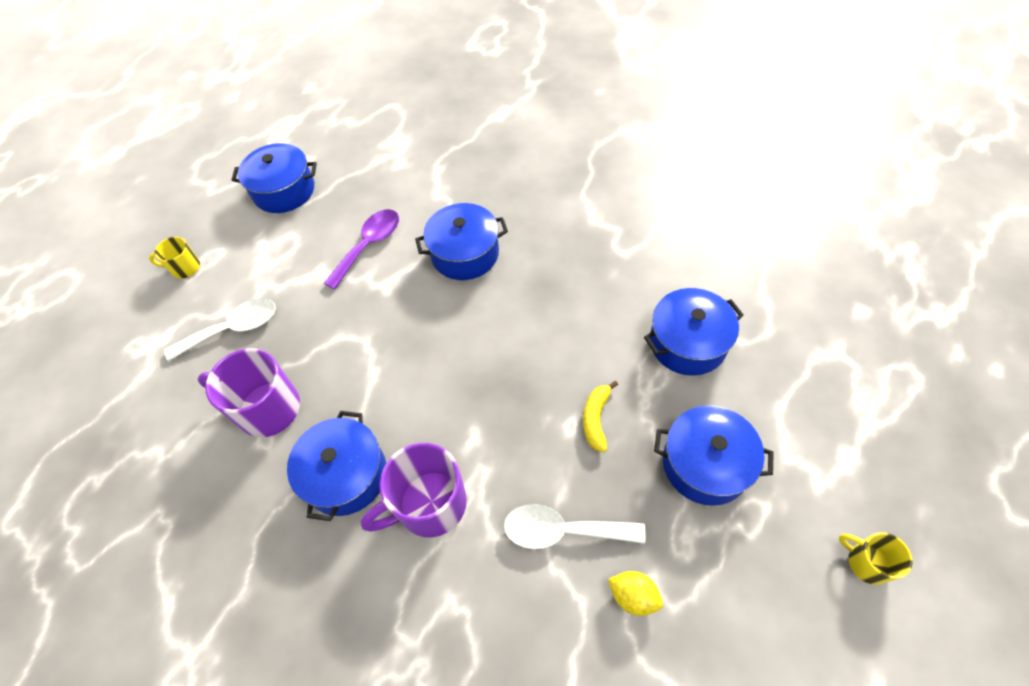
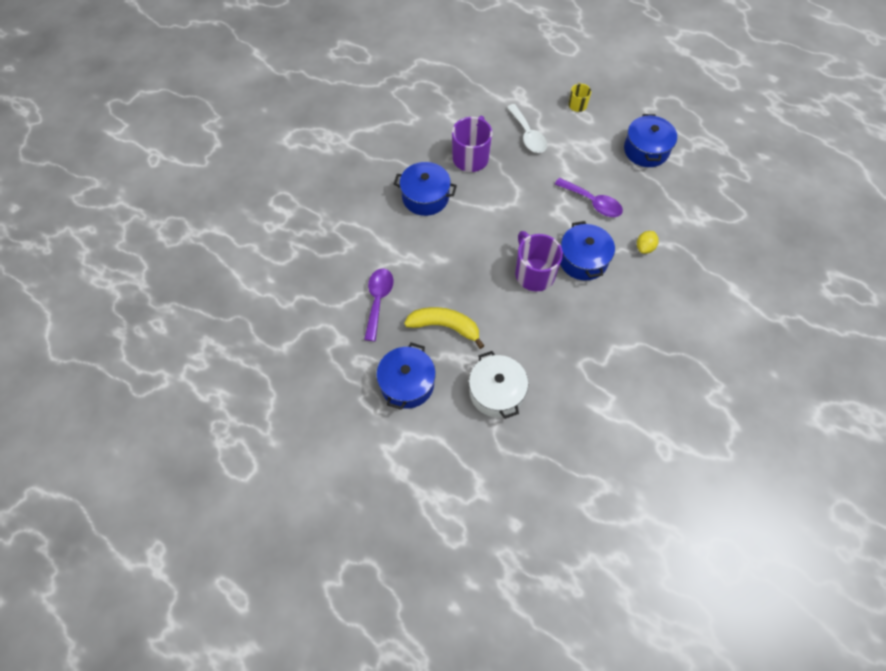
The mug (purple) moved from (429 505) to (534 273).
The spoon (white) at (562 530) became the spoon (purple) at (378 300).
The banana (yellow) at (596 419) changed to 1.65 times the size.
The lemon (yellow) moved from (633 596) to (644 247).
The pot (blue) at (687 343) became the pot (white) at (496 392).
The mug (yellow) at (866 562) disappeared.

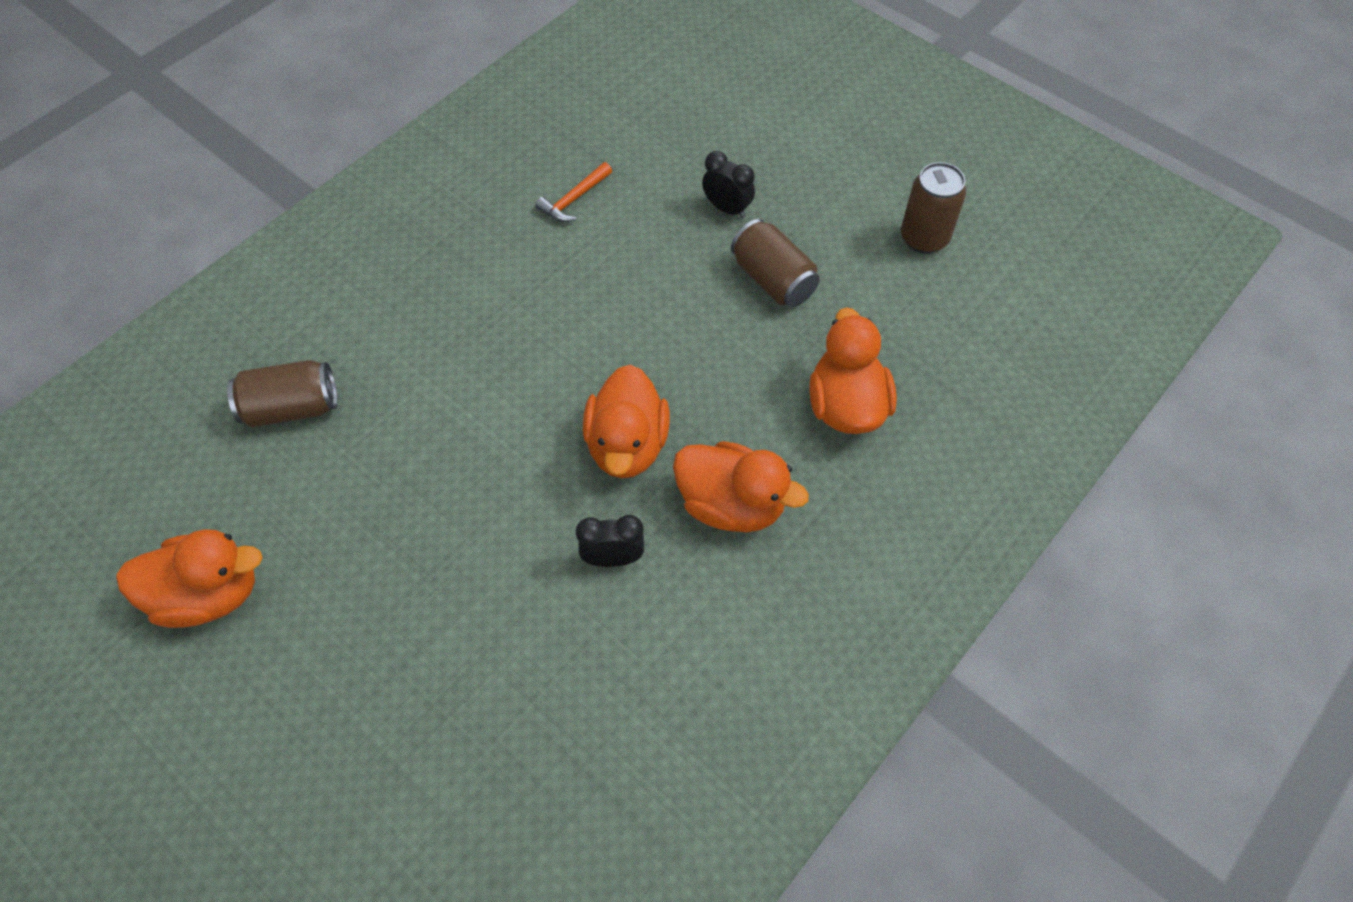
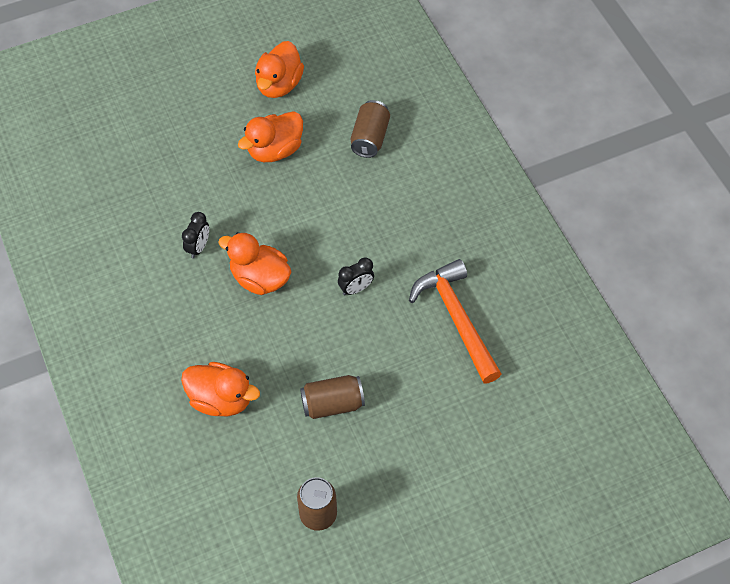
The hammer (orange) at (574 199) changed to 2.21 times the size.
The duck (orange) moved from (731 504) to (275 150).
The clock (black) moved from (727 208) to (356 289).

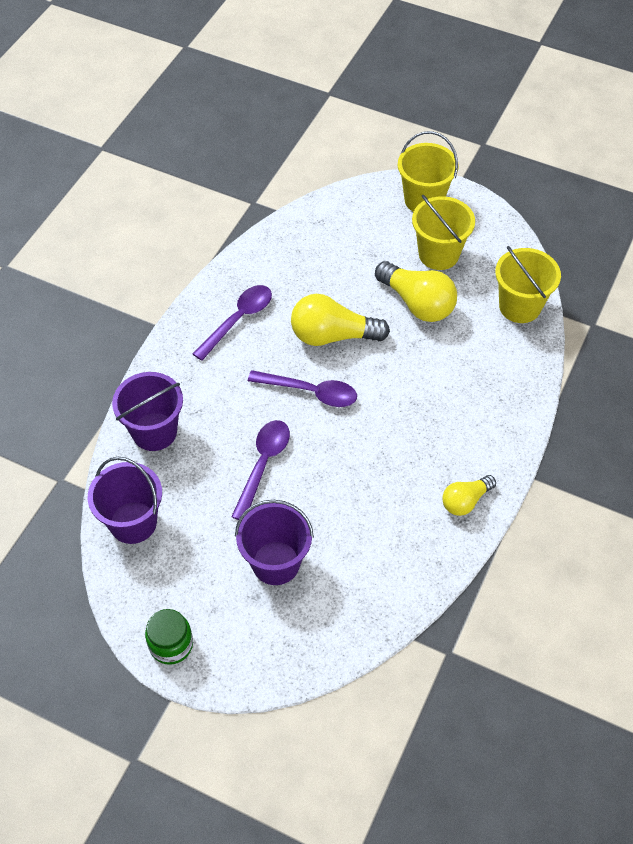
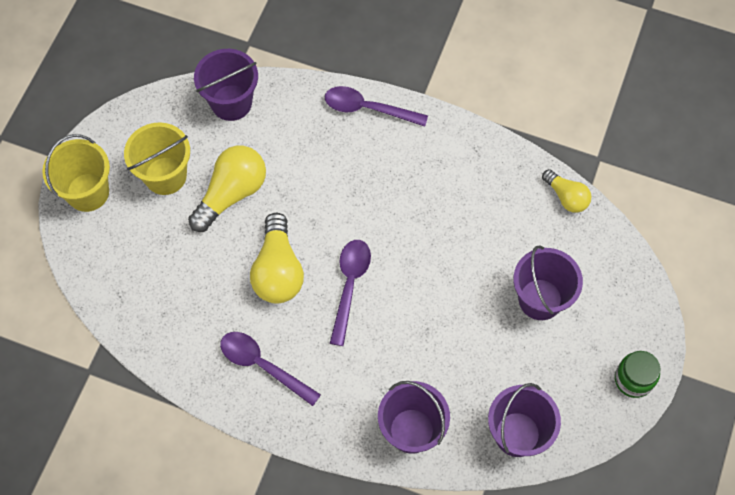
The spoon (purple) moved from (263 465) to (368 108).
The light bulb (yellow) moved from (465 501) to (566 197).
The bucket (yellow) at (519 306) became the bucket (purple) at (231 102).

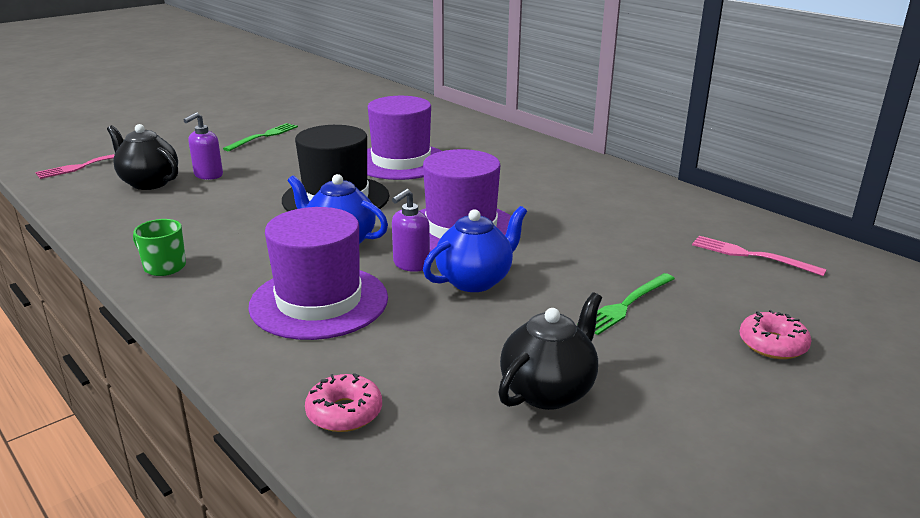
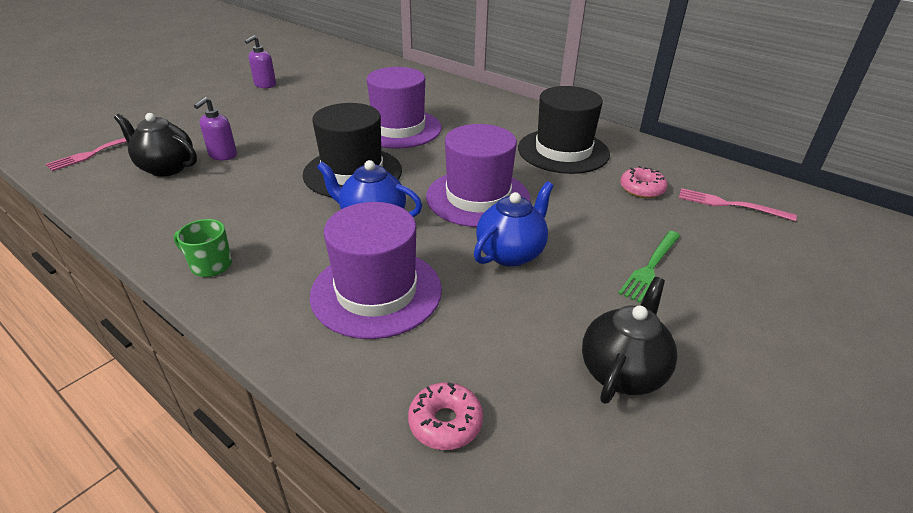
The fork (green) at (264 136) disappeared.
The soap dispenser (purple) moved from (411 264) to (265 85).
The donut (pink) moved from (772 344) to (642 189).
The hat (black) at (563 151) appeared.

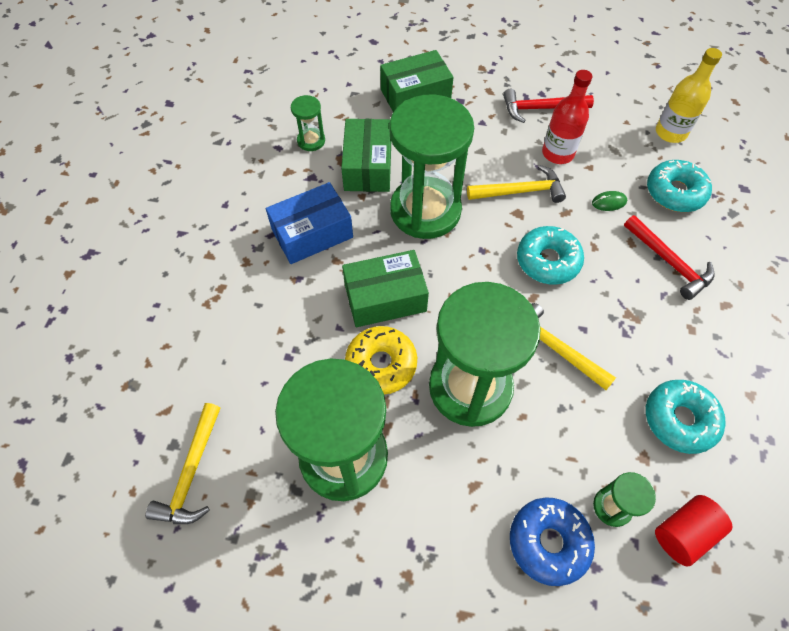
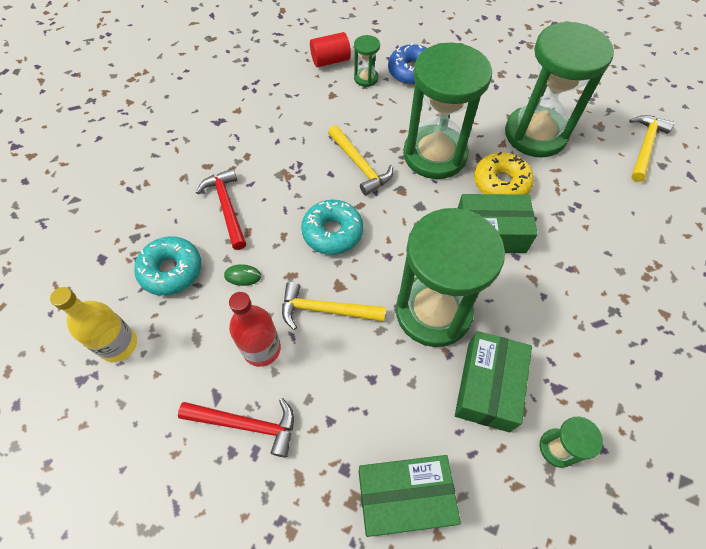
The box (blue) at (312 233) disappeared.
The donut (turquoise) at (679 419) disappeared.

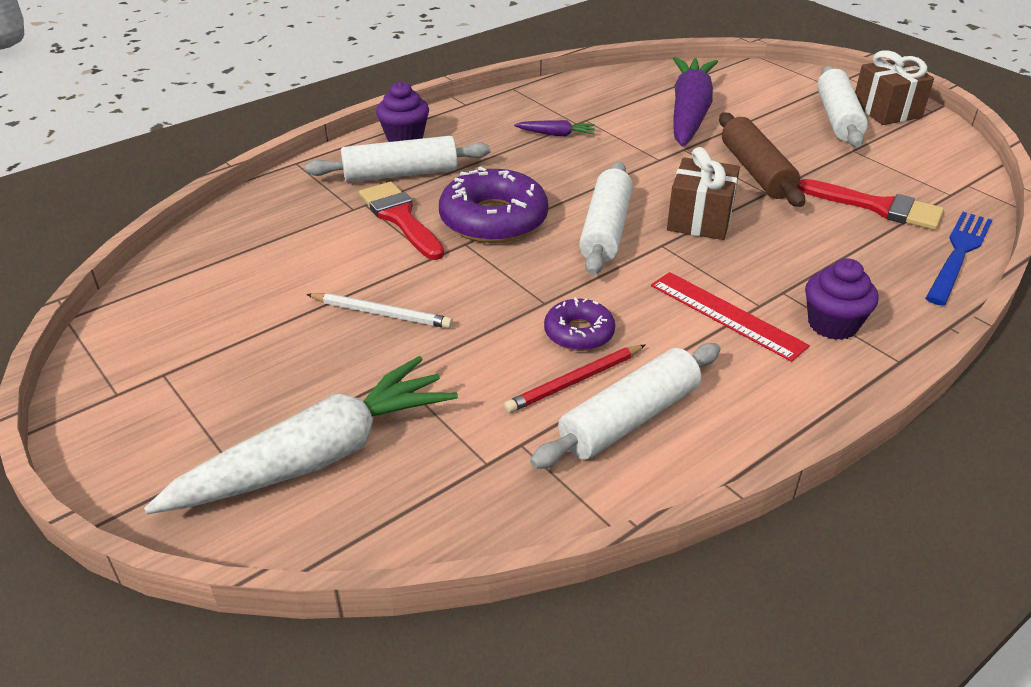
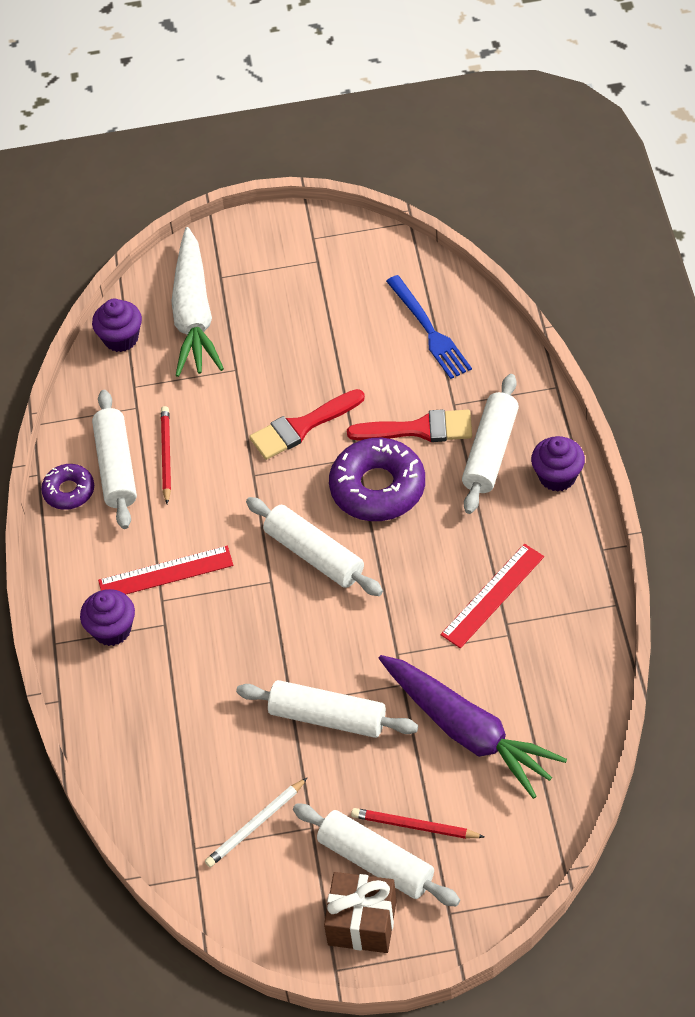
The pencil (white) moved from (381 313) to (255 824).
The carrot (purple) at (556 134) was replaced by the ruler (red) at (492 595).
The donut (purple) moved from (579 333) to (69 491).
The gift (brown) at (699 219) disappeared.
The rolling pin (brown) at (756 171) became the rolling pin (white) at (327 717).
The brush (red) moved from (878 207) to (301 427).
The fork (blue) moved from (959 254) to (429 330).
The cupcake (purple) at (121 338) appeared.
The pencil (red) at (415 826) appeared.

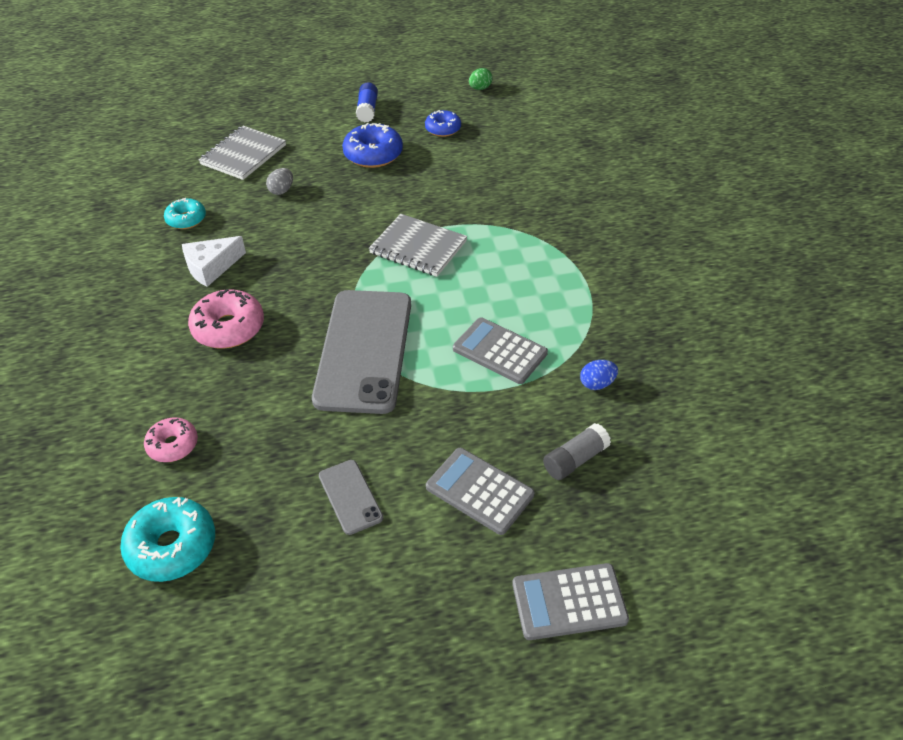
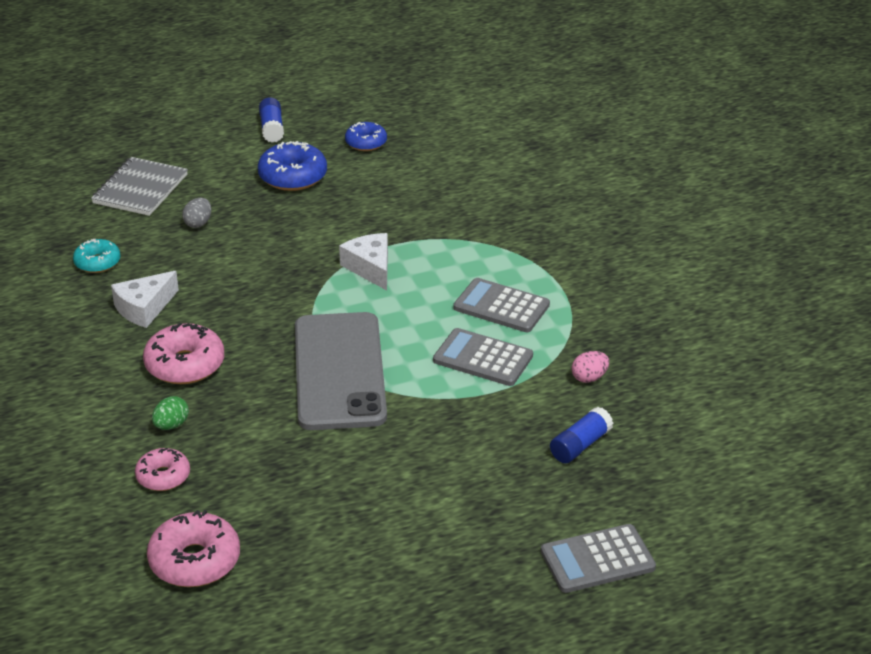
The donut (turquoise) at (172 546) became the donut (pink) at (195 561).
The phone (grey) at (350 497) disappeared.
The notebook (grey) at (418 247) was replaced by the cheese (white) at (370 268).
The calculator (grey) moved from (479 491) to (501 306).
The egg (green) moved from (480 88) to (171 425).
The glue stick (grey) at (575 459) became the glue stick (blue) at (580 445).
The egg (blue) at (597 384) became the egg (pink) at (589 378).

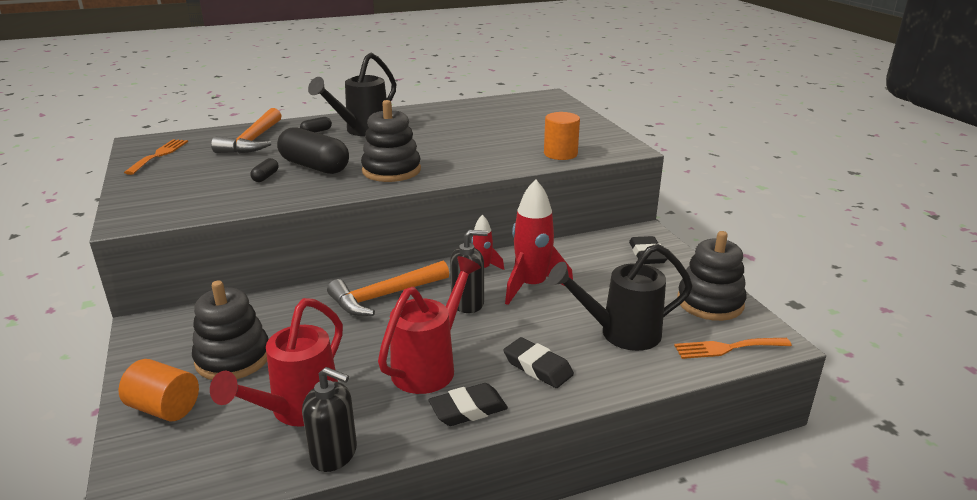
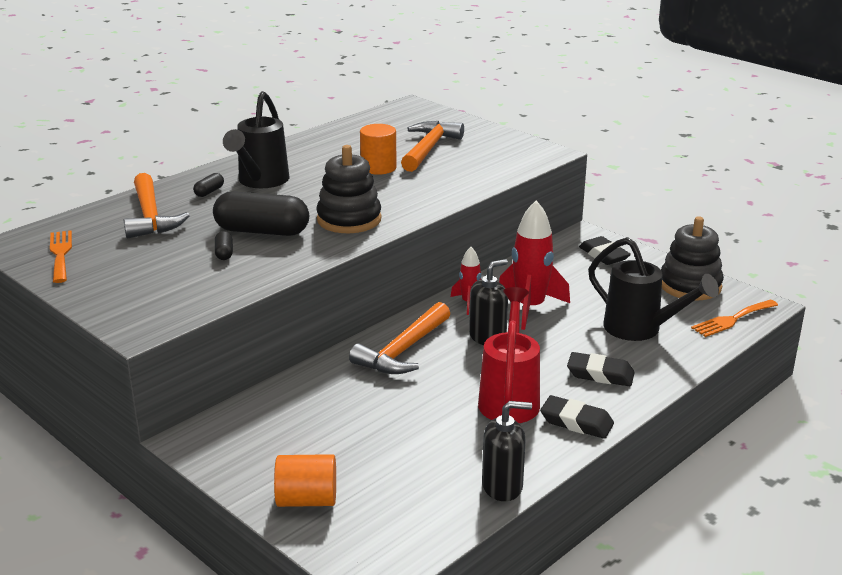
The stacking toy (black) at (233 358) disappeared.
The watering can (red) at (298 411) disappeared.
The eraser (black) at (468 409) turned 75 degrees clockwise.
The cylinder (orange) moved from (560 154) to (378 167).
The watering can (black) at (620 334) turned 105 degrees counterclockwise.
The hammer (orange) at (429 149) appeared.

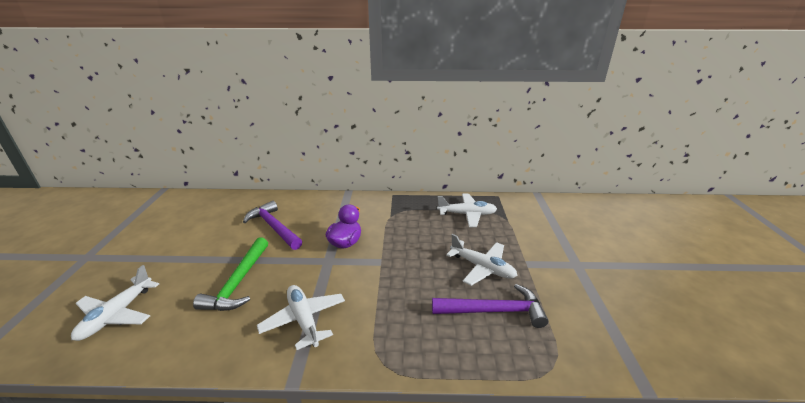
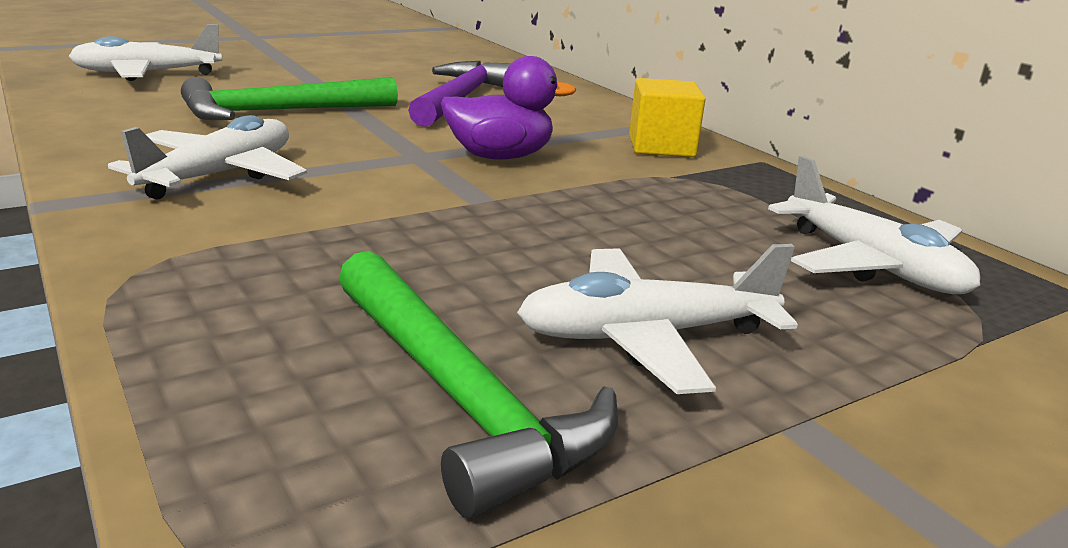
The hammer (purple) at (494 311) became the hammer (green) at (458 395).
The plane (white) at (482 267) turned 75 degrees clockwise.
The cube (yellow) at (661 146) appeared.

